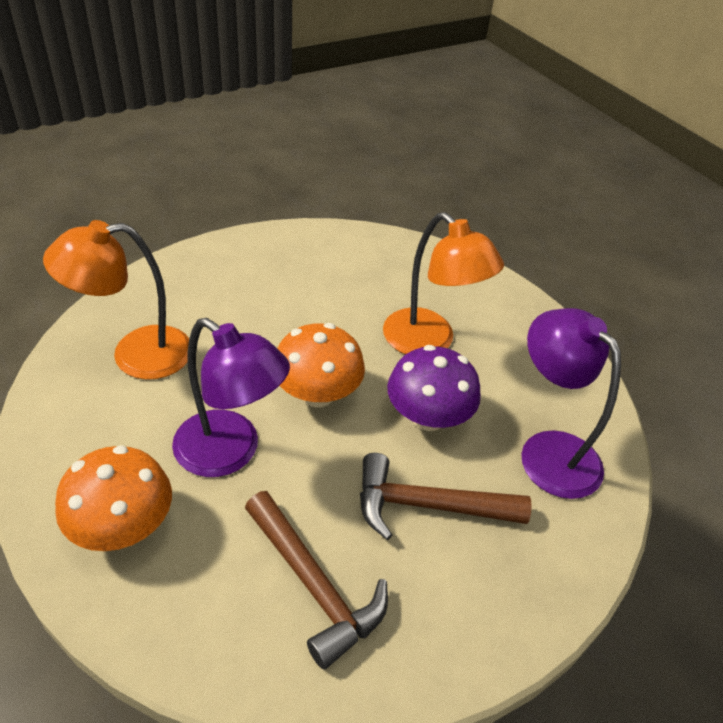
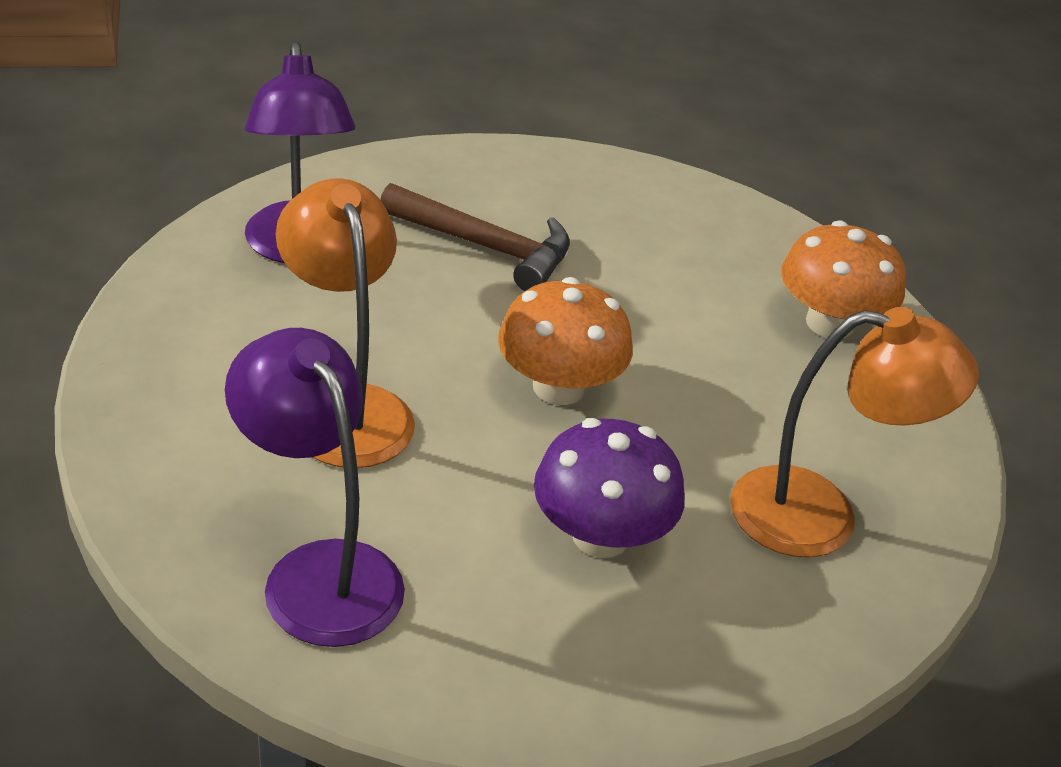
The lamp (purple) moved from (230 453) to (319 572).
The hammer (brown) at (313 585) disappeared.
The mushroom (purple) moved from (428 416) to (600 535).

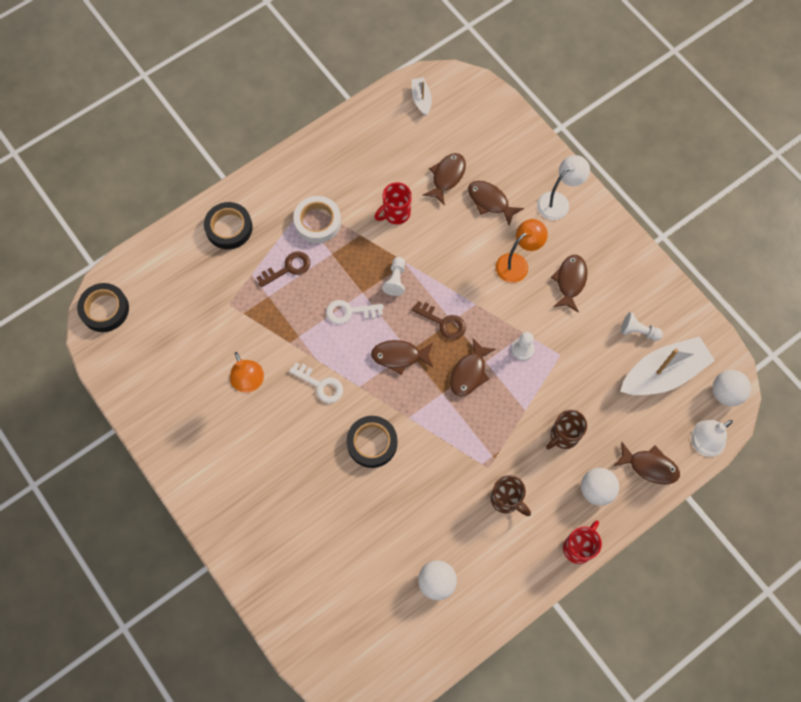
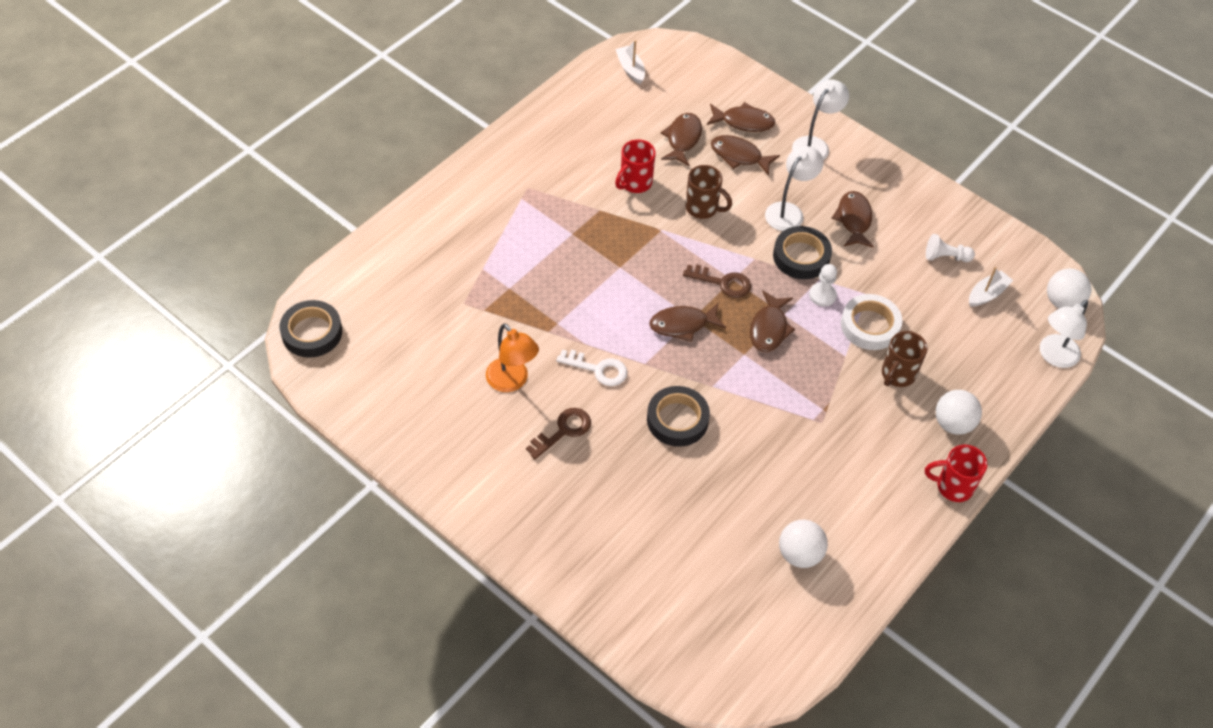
The tape (black) moved from (229 228) to (801 256).
The key (brown) moved from (288 268) to (563 431).
The tape (white) moved from (317 221) to (870 326).
The key (white) at (349 312) disappeared.
The pawn (white) at (395 280) disappeared.
The mug (brown) moved from (506 500) to (702 208).
The lamp (orange) at (517 263) became the lamp (white) at (789 211).
The mug (red) at (578 547) turned 105 degrees counterclockwise.
The fish (brown) moved from (649 466) to (743 122).
The boat (white) at (663 373) changed to 0.48 times the size.

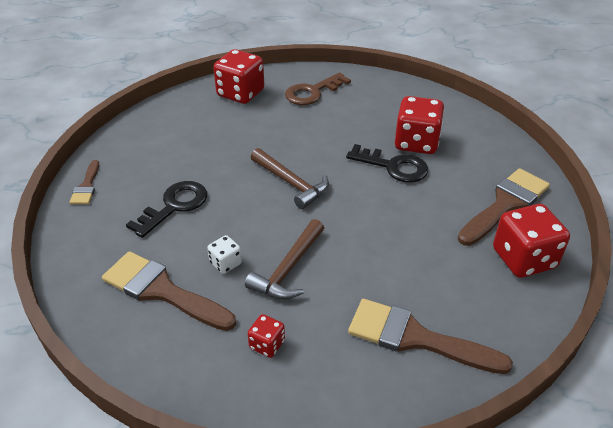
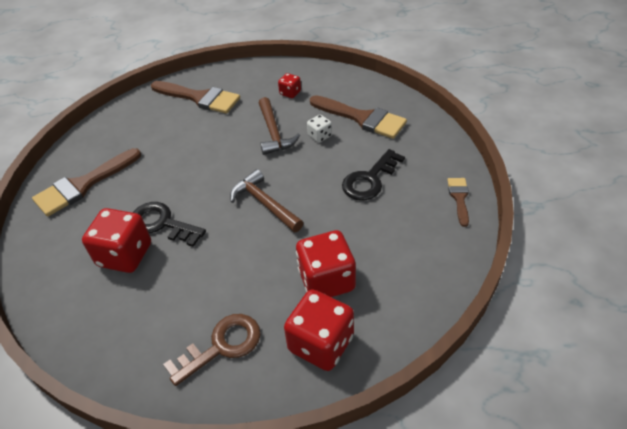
The hammer (brown) at (288 269) turned 135 degrees clockwise.
The dice (red) moved from (523 259) to (326 280).

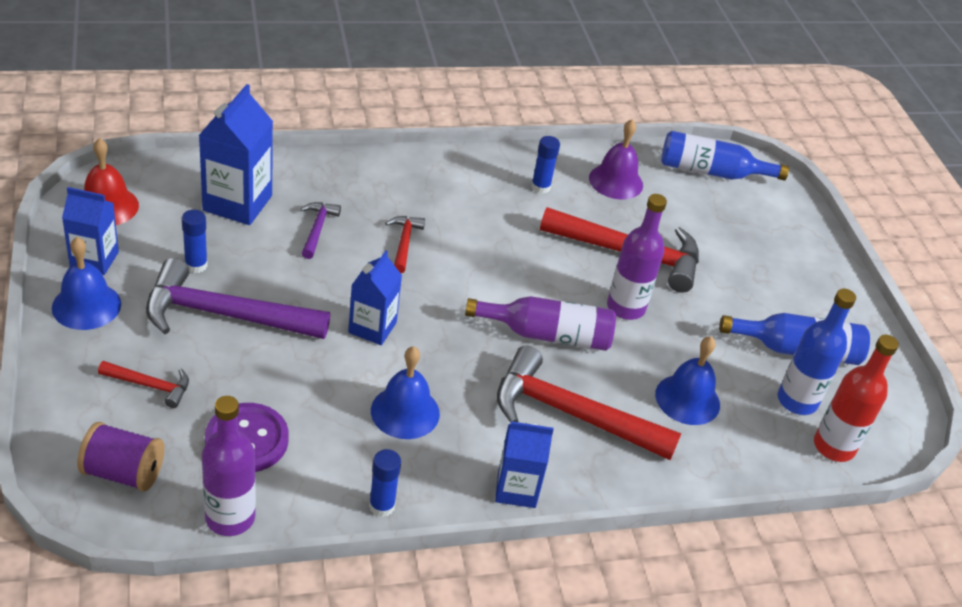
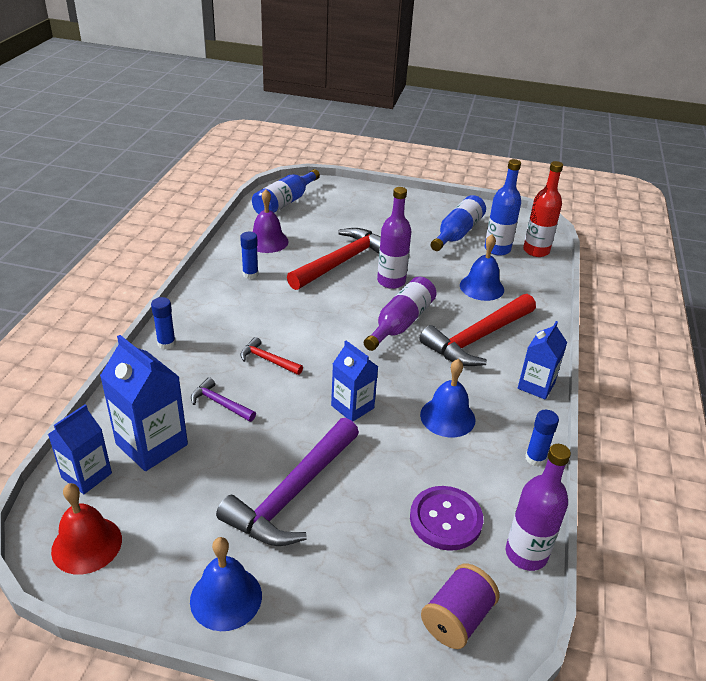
The carton (blue) moved from (94 259) to (86 475).
The hammer (red) at (150 386) disappeared.
The glue stick (blue) moved from (196 265) to (166 343).

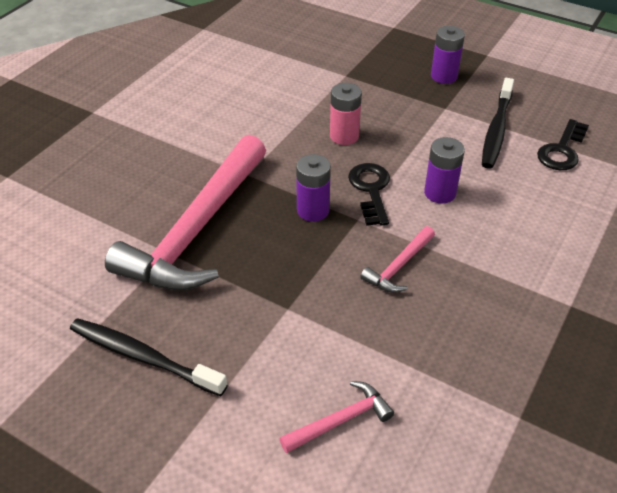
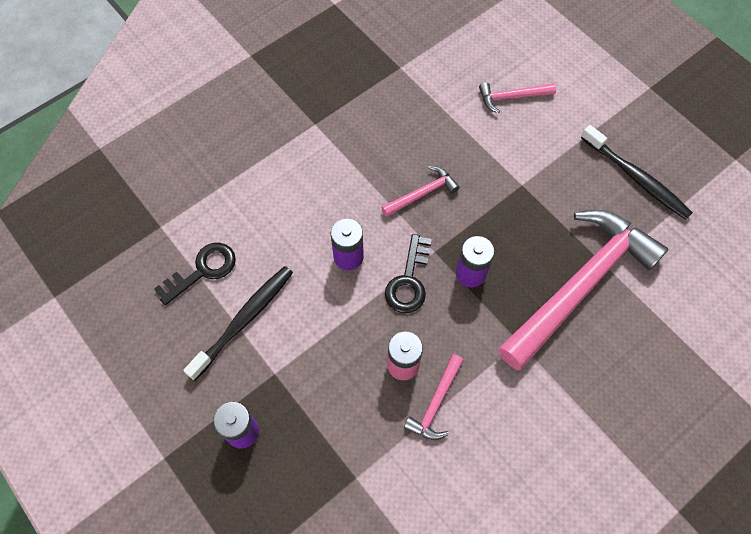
The hammer (pink) at (435 403) appeared.

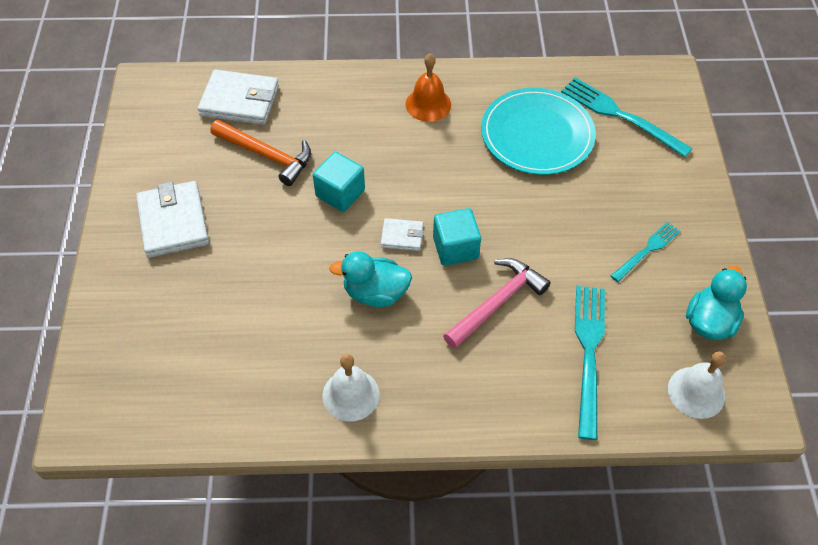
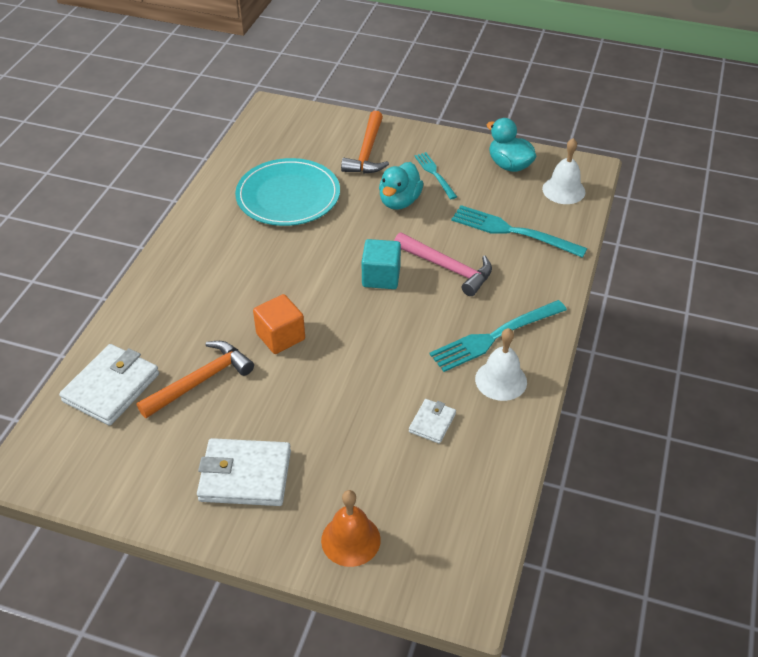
The cube (turquoise) at (340 193) became the cube (orange) at (280 336).
The duck (turquoise) moved from (375 293) to (399 201).
The wallet (white) moved from (402 236) to (432 423).
The bell (orange) moved from (428 104) to (350 540).
The hammer (pink) at (496 303) turned 150 degrees clockwise.
The fork (turquoise) moved from (619 115) to (493 337).
The hammer (orange) at (367 152) appeared.

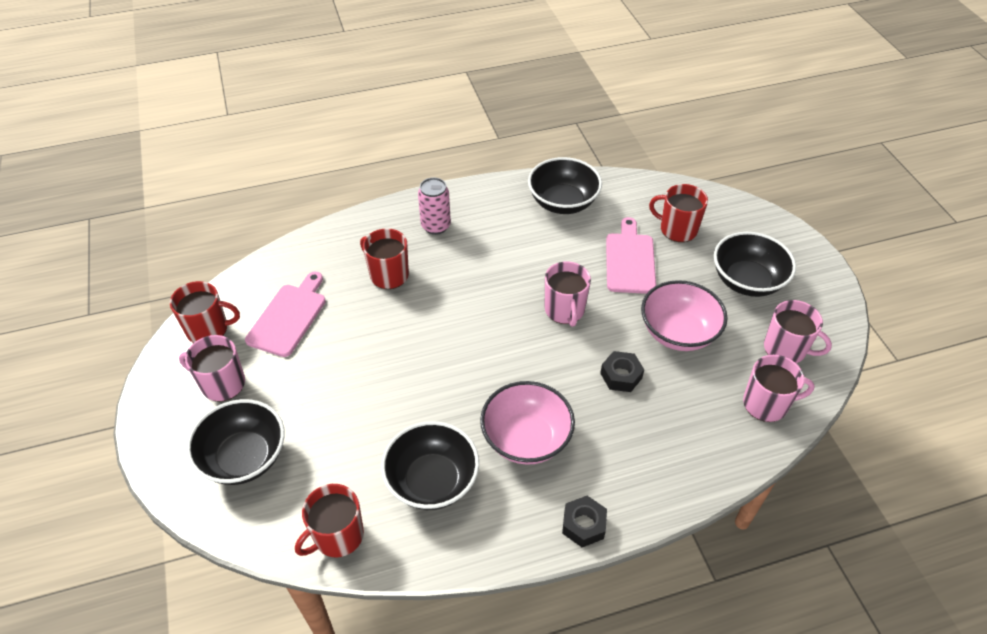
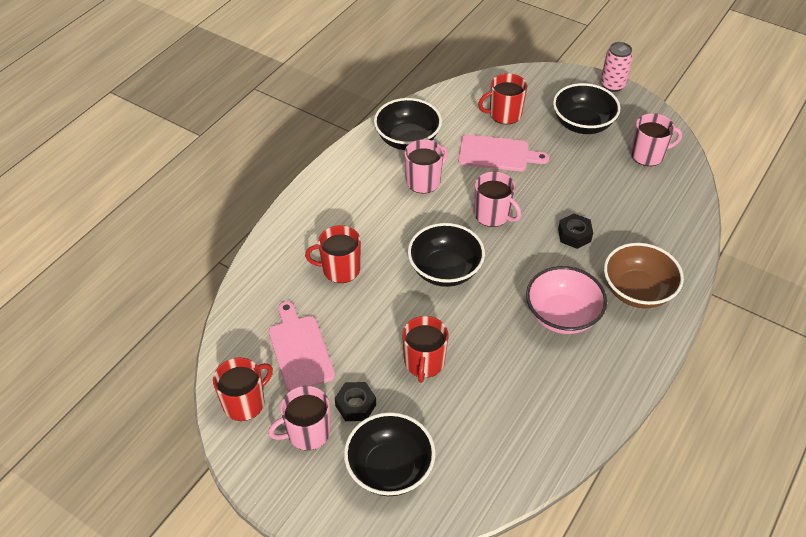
The mug (red) moved from (337 536) to (424 362).
The bowl (black) moved from (432 481) to (445 270).
The can (pink) moved from (436 226) to (612 85).
The nut (black) moved from (583 525) to (355 405).
The cutting board (pink) at (630 260) turned 135 degrees clockwise.
The bowl (pink) at (678 332) disappeared.
The mug (pink) moved from (766 404) to (424 181).
The bowl (brown) at (637 291) appeared.

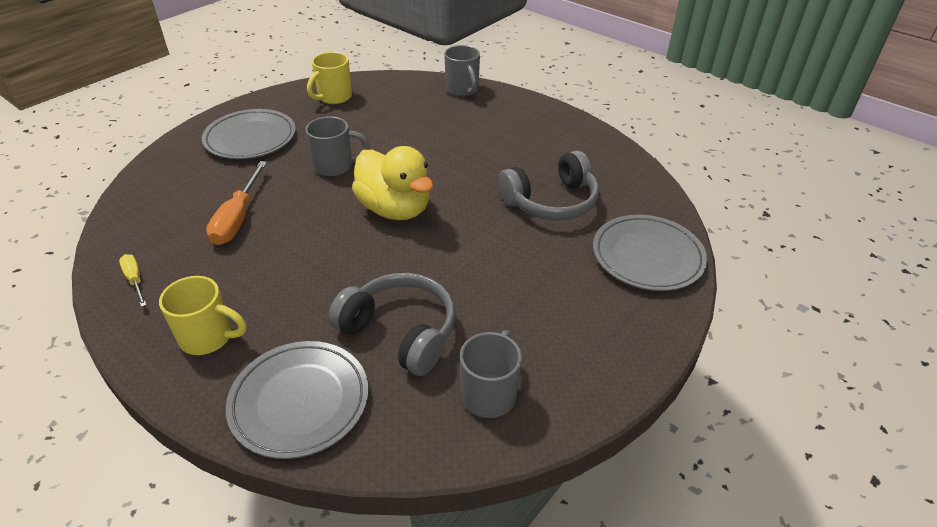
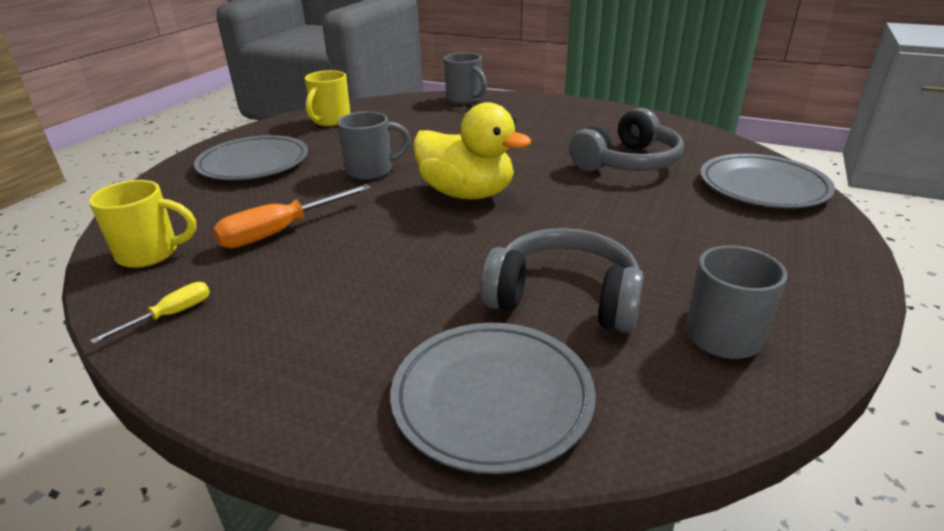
The screwdriver (yellow) at (135 280) turned 90 degrees clockwise.
The mug (yellow) moved from (208 337) to (151 254).
The screwdriver (orange) at (238 218) turned 60 degrees clockwise.

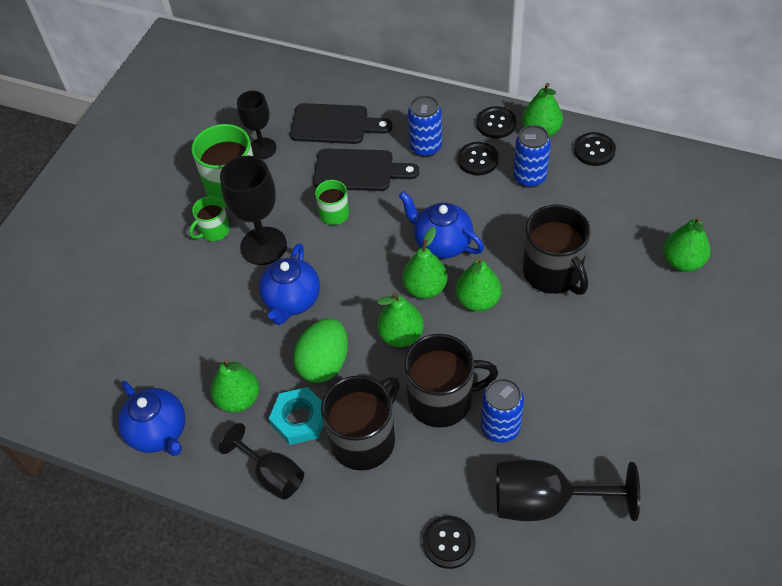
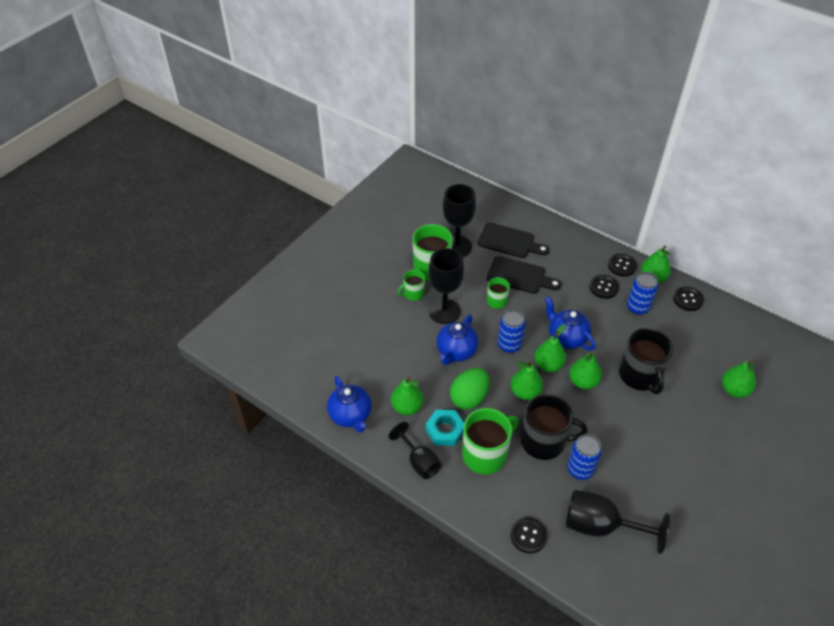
The goblet (black) at (262 148) changed to 1.53 times the size.
The mug (black) at (364 439) became the mug (green) at (485 454).
The can (blue) moved from (425 147) to (509 345).

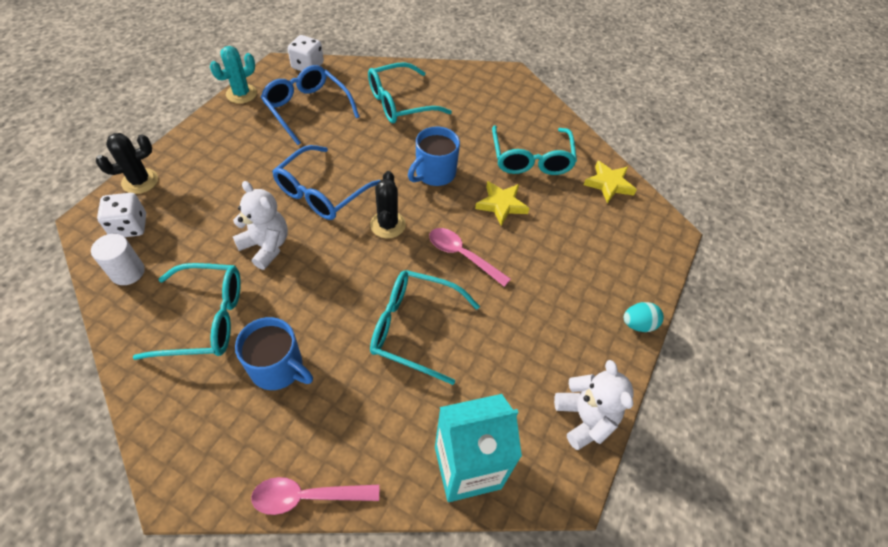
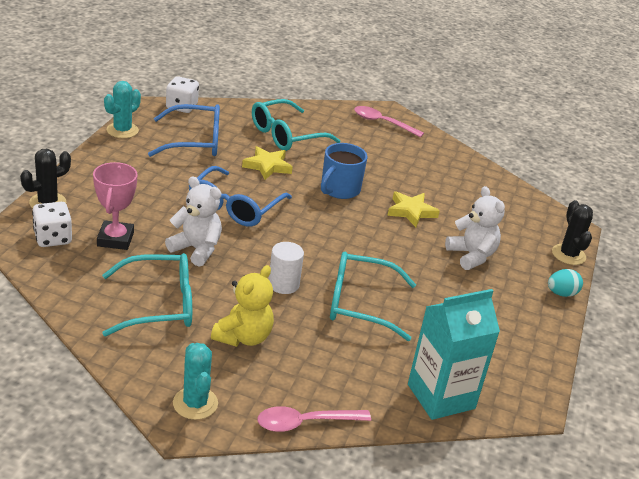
The cylinder (white) moved from (128 272) to (283 284).
The mug (blue) at (278 368) was replaced by the teddy bear (yellow) at (243 337).
The glasses (blue) at (307 109) turned 135 degrees clockwise.
The cactus (black) moved from (387 225) to (568 255).
The spoon (pink) moved from (462 255) to (382 123).
The glasses (turquoise) at (531 159) disappeared.
The teddy bear (white) moved from (585 418) to (471 256).
The star (yellow) moved from (609 184) to (267 166).
The trophy (pink) at (115 239) appeared.
The cactus (turquoise) at (195 403) appeared.

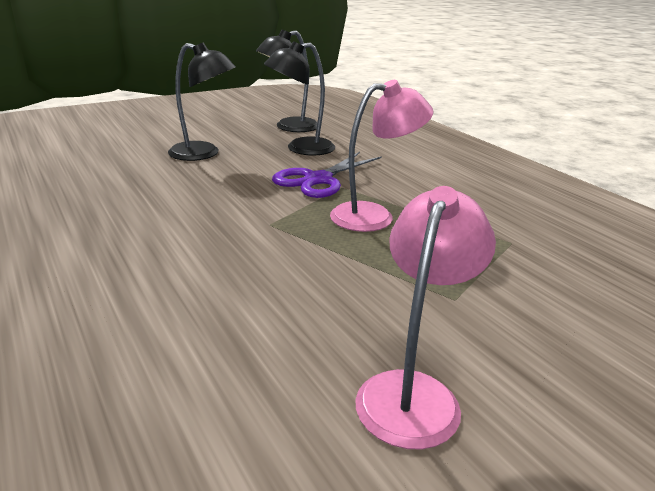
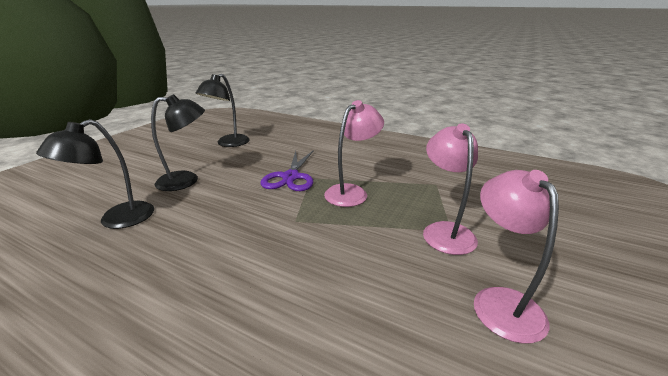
The lamp (black) moved from (301 148) to (117 220).
The lamp (pink) at (445 231) appeared.

